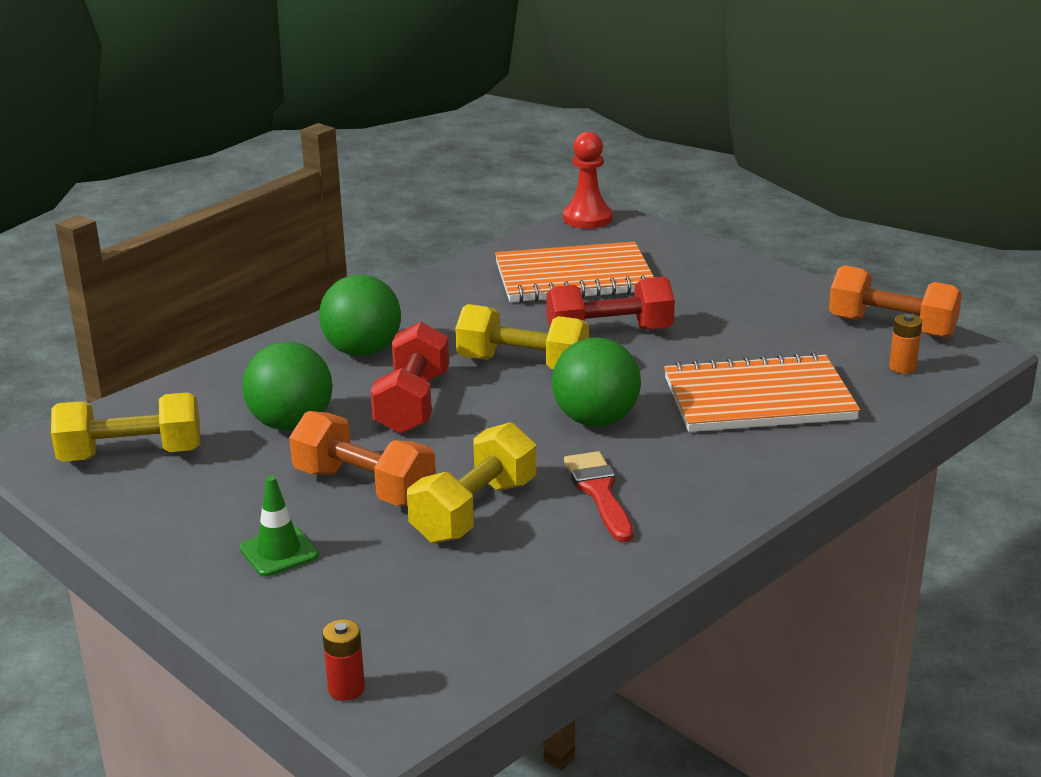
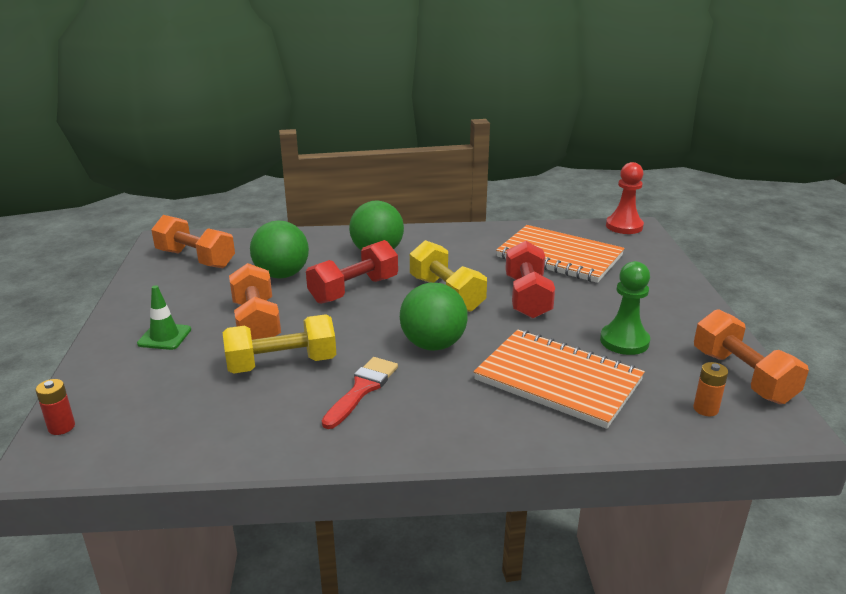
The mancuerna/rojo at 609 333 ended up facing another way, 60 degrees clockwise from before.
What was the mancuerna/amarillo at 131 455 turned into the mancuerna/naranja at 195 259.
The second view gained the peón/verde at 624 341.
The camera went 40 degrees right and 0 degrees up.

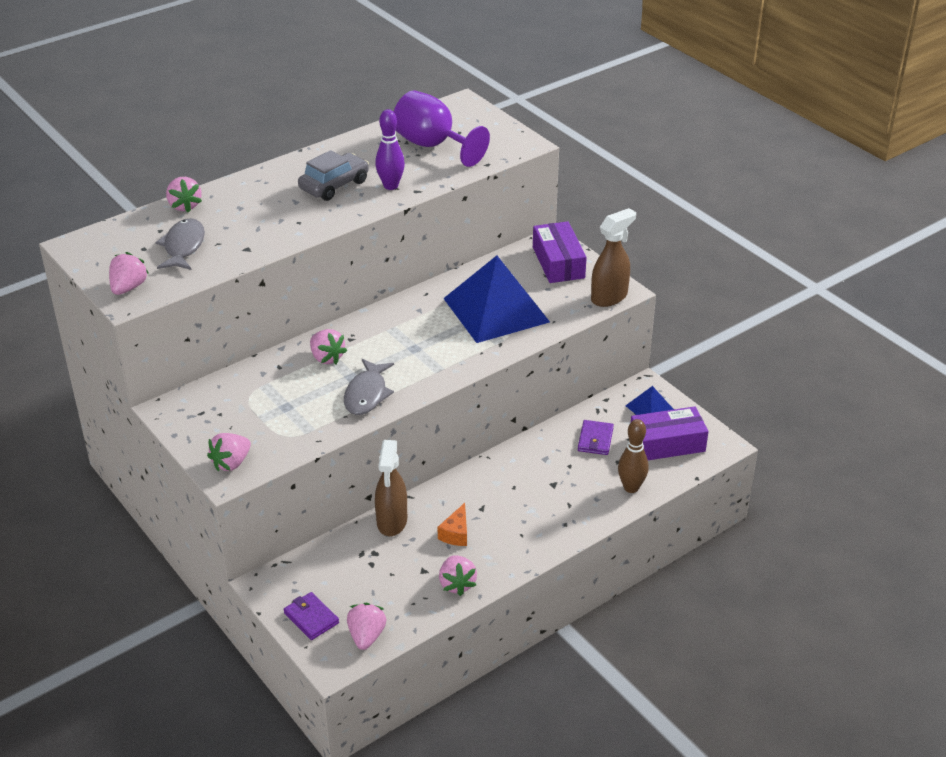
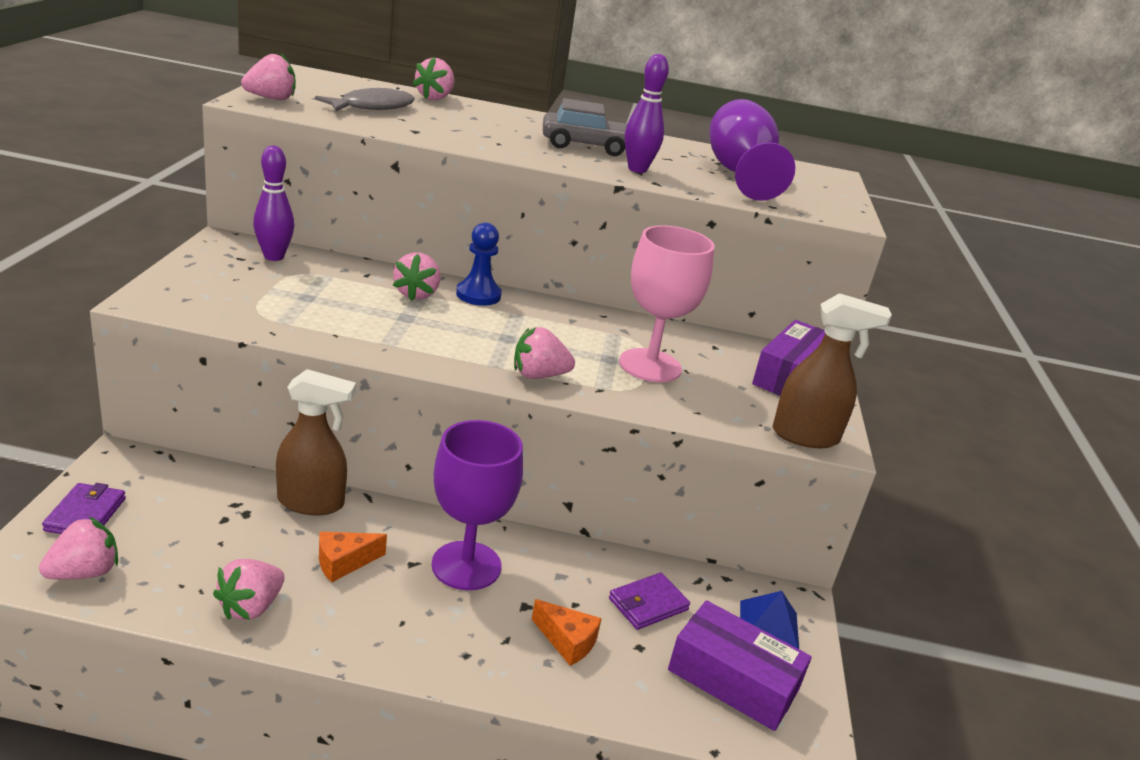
Where the pirámide/azul stood at 496 310, the copa/rosa came to stand at 650 366.
The second view lost the pez/gris at 367 394.
The second view lost the bolo/marrón at 631 487.
The fresa/rosa ended up elsewhere, having gone from 231 463 to 538 375.
The pulverizador/marrón at 391 522 ended up facing another way, 135 degrees counterclockwise from before.
The second view gained the bolo/morado at 274 257.
The second view gained the peón/azul at 478 295.
The second view gained the copa/morado at 466 565.
The second view gained the queso/naranja at 567 641.
The camera went 40 degrees right and 10 degrees down.

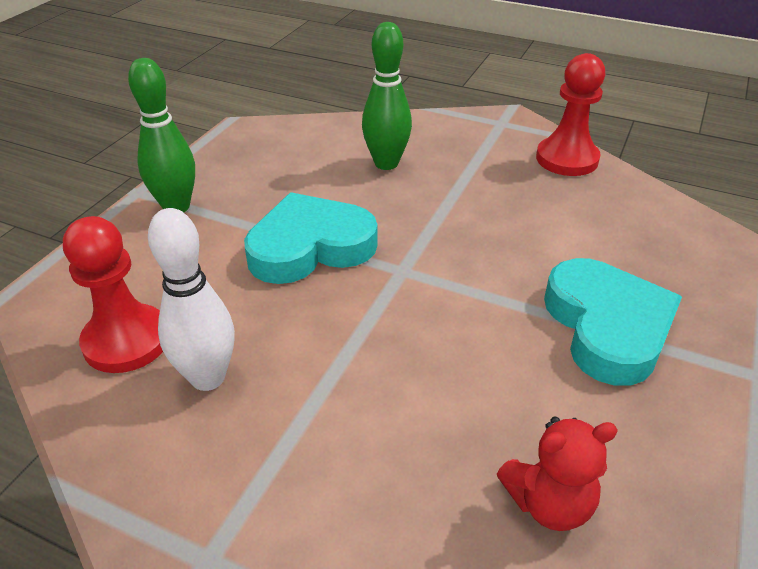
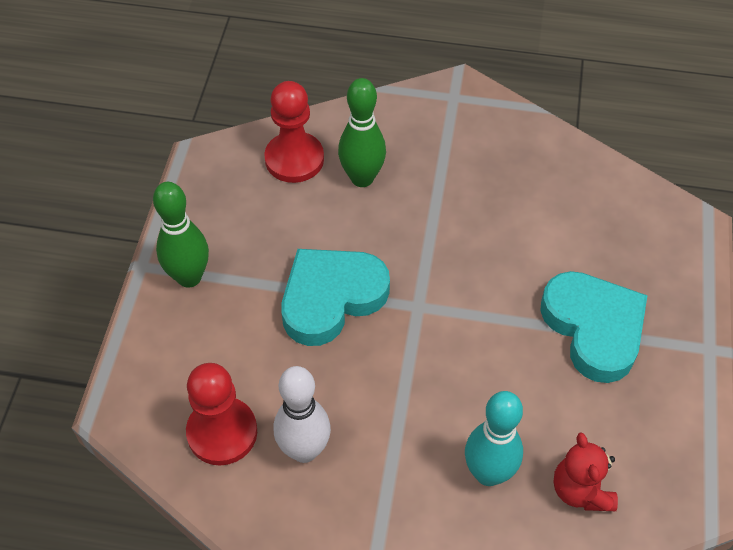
The peón/rojo ended up elsewhere, having gone from 567 159 to 294 159.
The osito/rojo at 549 503 ended up facing another way, 105 degrees clockwise from before.
The second view gained the bolo/turquesa at 488 473.
The camera went 15 degrees left and 15 degrees up.

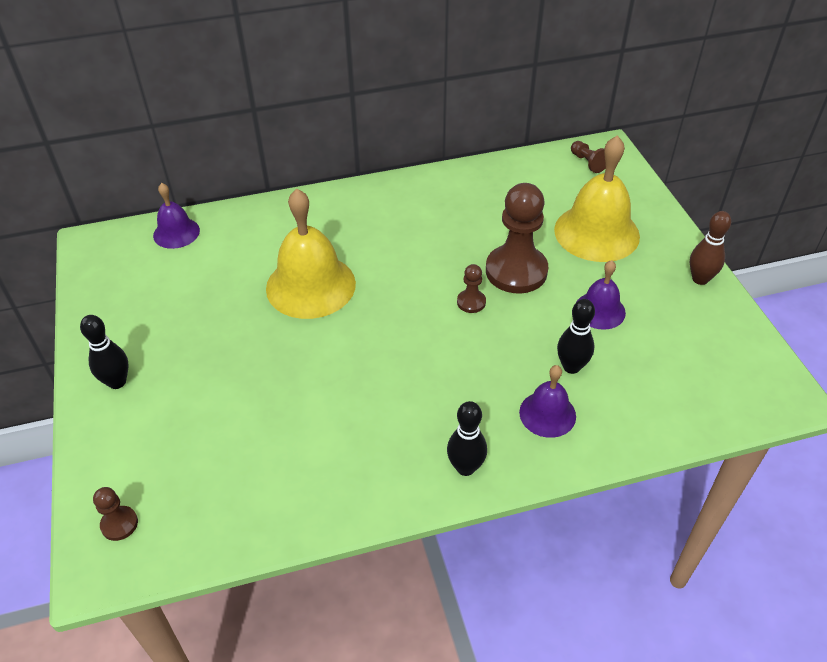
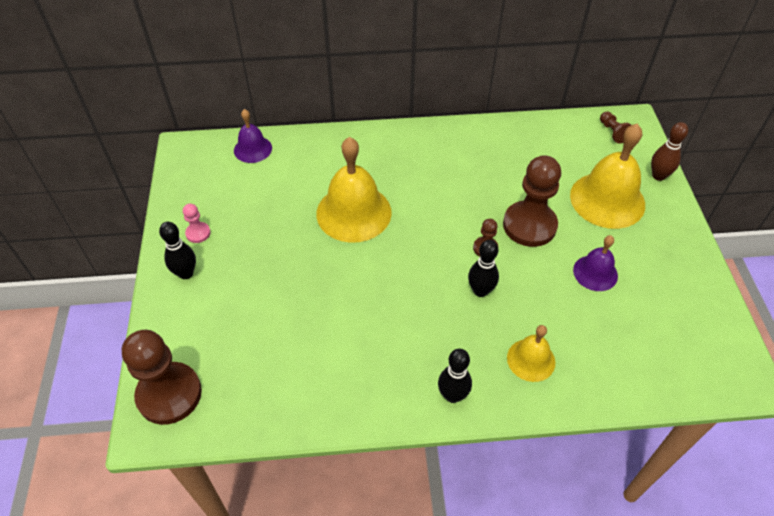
The bolo/marrón ended up elsewhere, having gone from 700 279 to 658 176.
The bolo/negro ended up elsewhere, having gone from 571 367 to 480 291.
What was the campana/morado at 547 414 turned into the campana/amarillo at 531 360.
The size of the peón/marrón at 119 524 changed by a factor of 2.21.
The second view gained the peón/rosa at 198 233.
The camera went 10 degrees right and 5 degrees up.

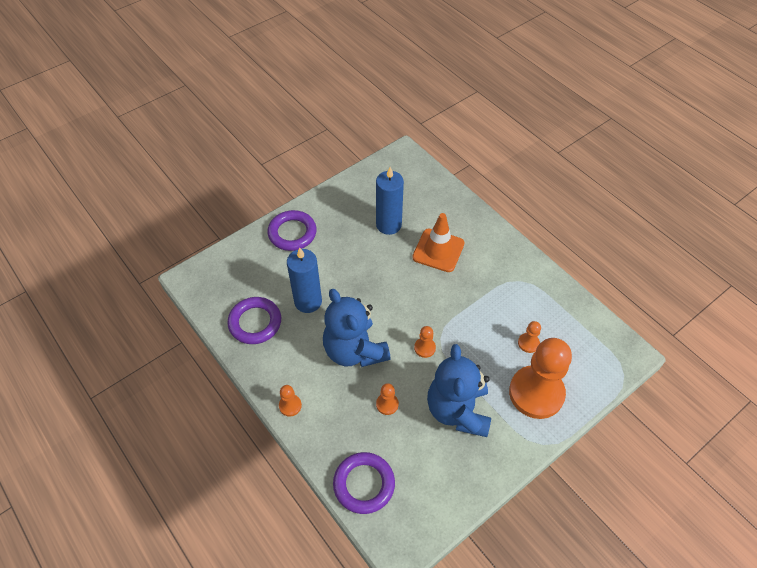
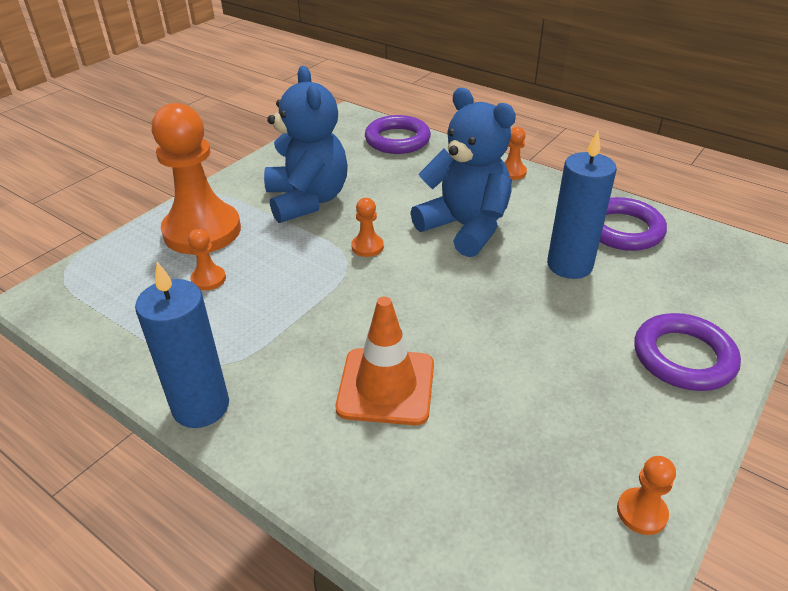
The vela/azul ended up elsewhere, having gone from 388 225 to 201 406.
The peón/naranja ended up elsewhere, having gone from 387 404 to 641 512.
The camera went 165 degrees right and 15 degrees down.

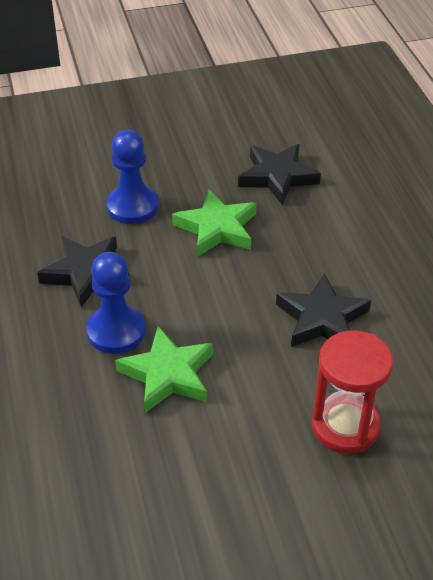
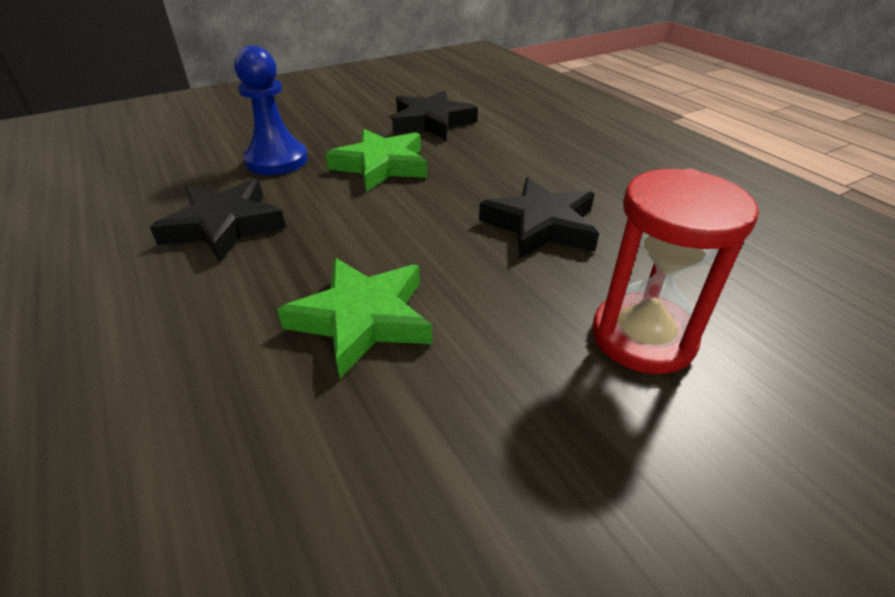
The second view lost the peón/azul at 116 331.
The camera went 15 degrees left and 5 degrees down.

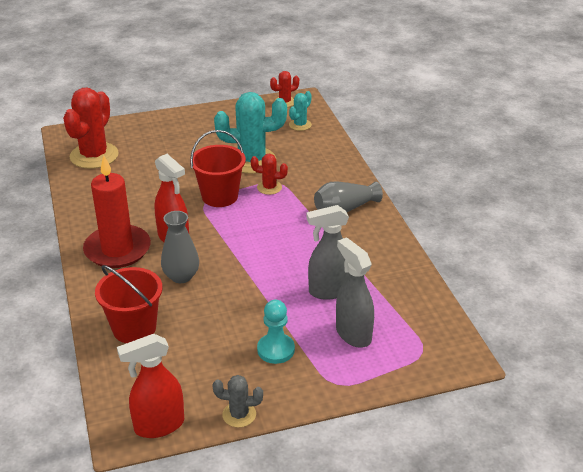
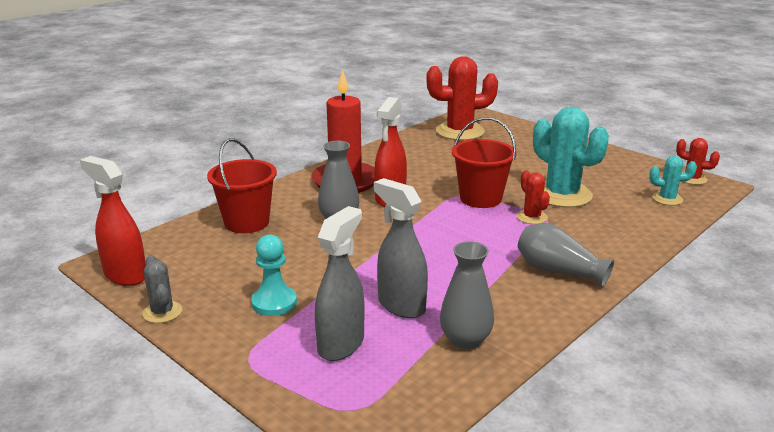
The second view gained the florero/gris at 465 339.
The camera went 60 degrees right and 10 degrees down.

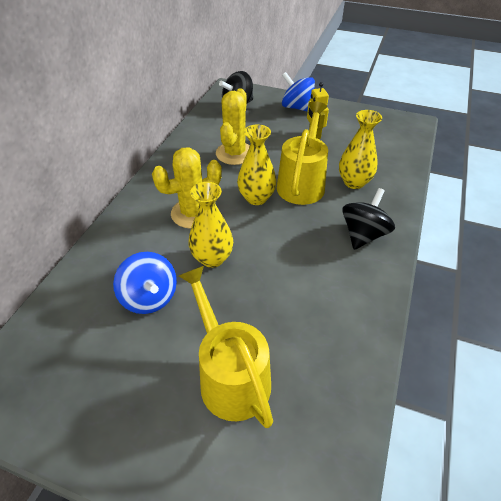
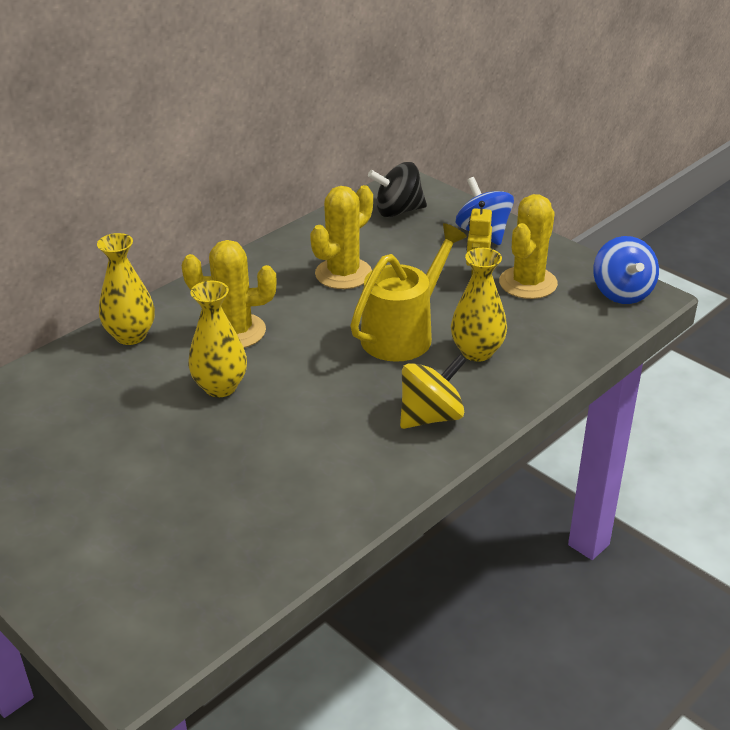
The florero/amarillo ended up elsewhere, having gone from 256 198 to 131 336.
What was the peonza/negro at 363 234 turned into the peonza/amarillo at 431 416.
The peonza/azul ended up elsewhere, having gone from 150 297 to 622 293.
The second view lost the regadera/amarillo at 230 375.
The second view gained the cactus/amarillo at 528 283.
The camera went 25 degrees right and 10 degrees down.

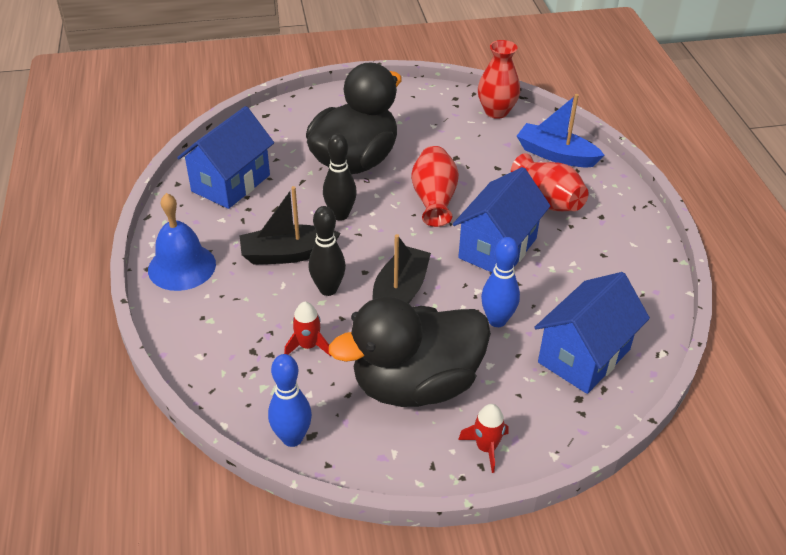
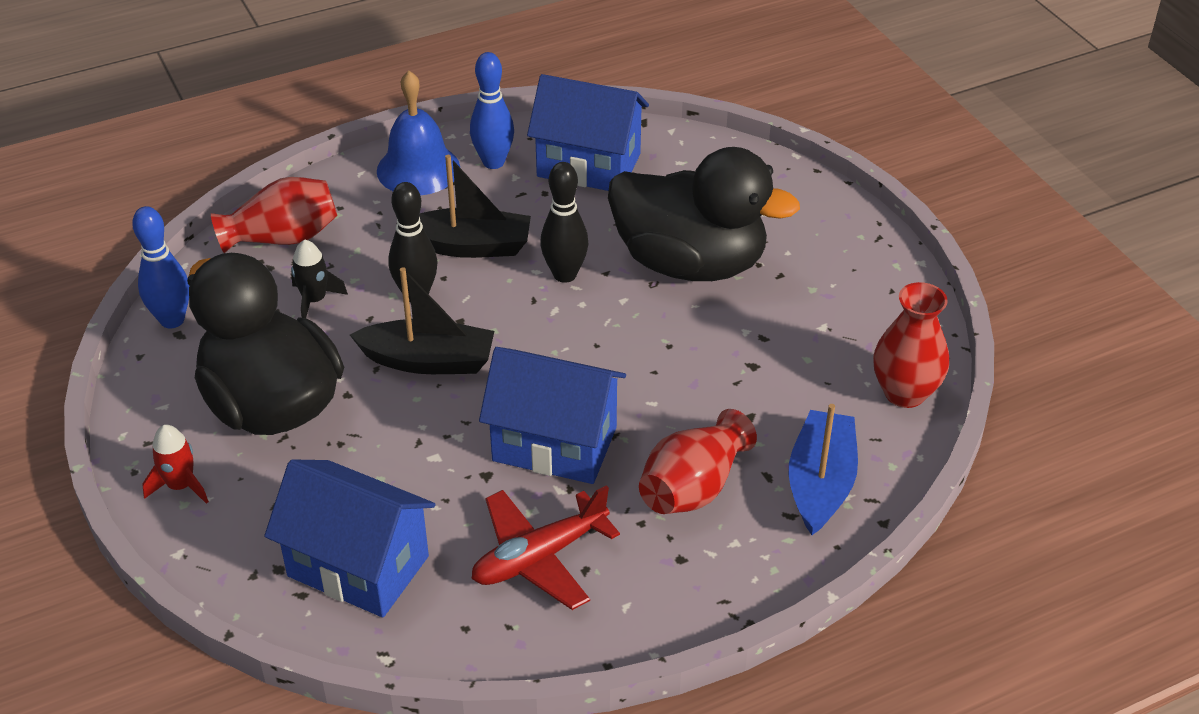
The florero/rojo ended up elsewhere, having gone from 434 199 to 283 238.
The barco/negro at 287 254 ended up facing another way, 120 degrees clockwise from before.
The bolo/azul ended up elsewhere, having gone from 497 320 to 493 162.
What was the cohete/rojo at 308 346 turned into the cohete/negro at 314 300.
The second view gained the avión/rojo at 539 557.
The camera went 75 degrees right and 0 degrees up.

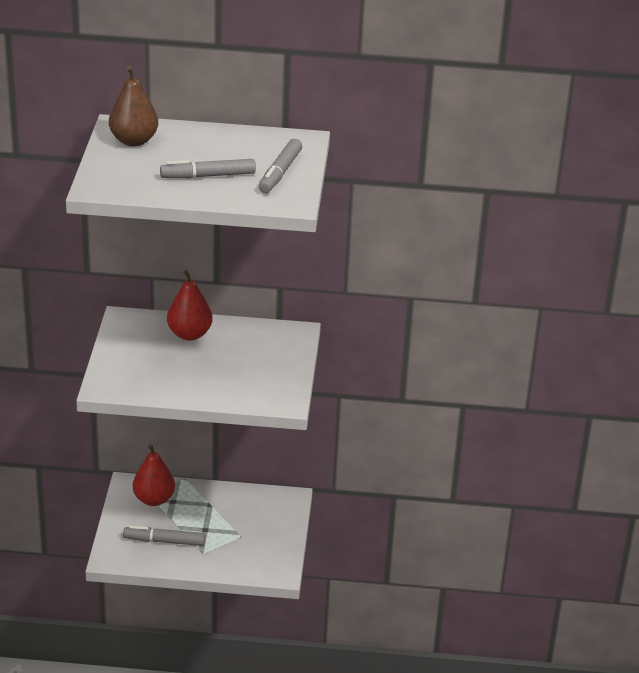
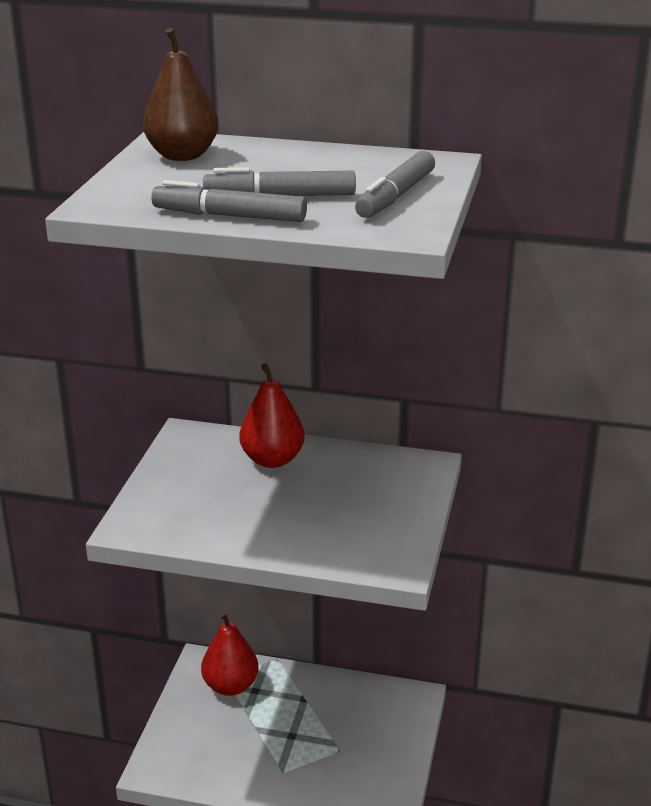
The rotulador/gris ended up elsewhere, having gone from 164 541 to 229 216.
The camera went 10 degrees right and 5 degrees down.

